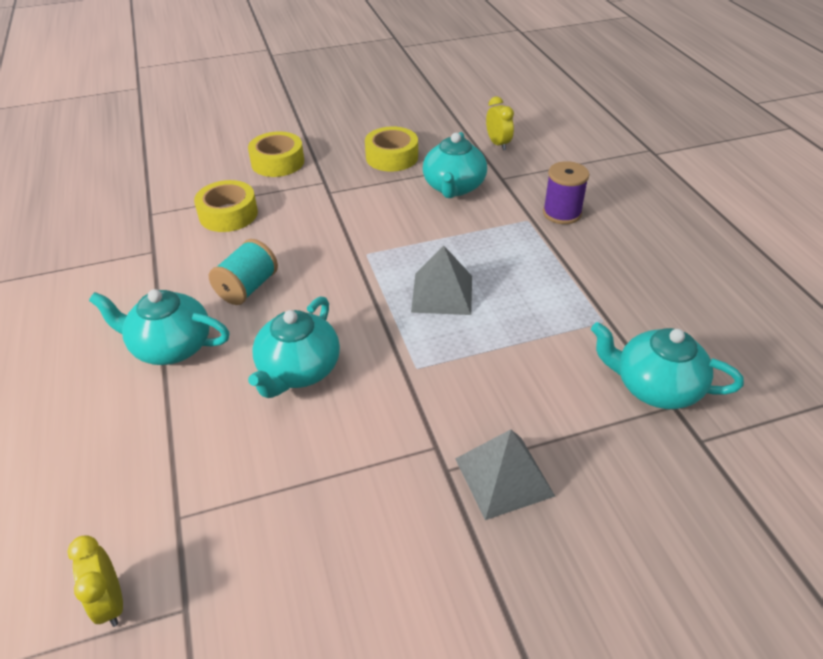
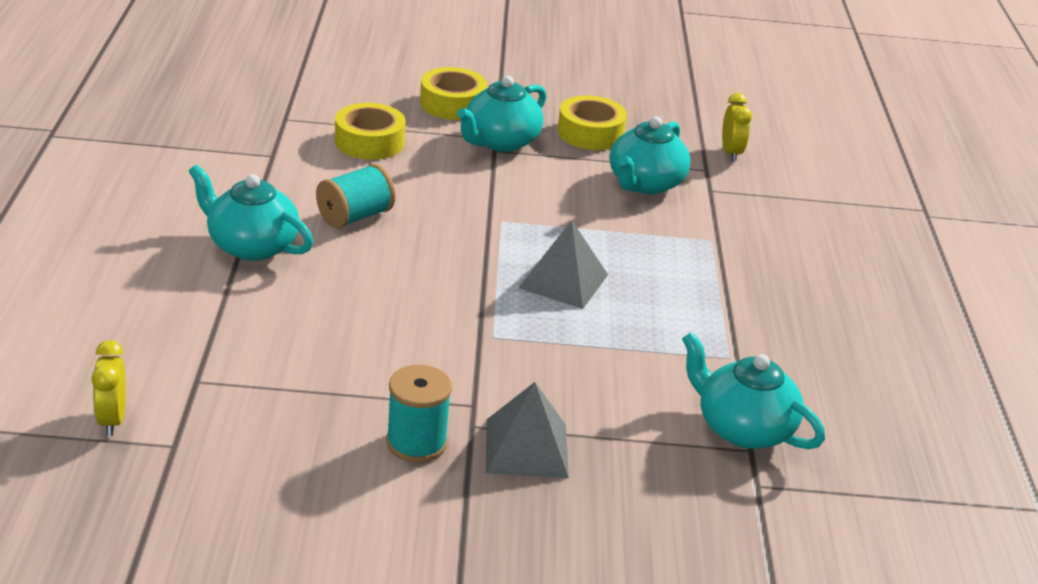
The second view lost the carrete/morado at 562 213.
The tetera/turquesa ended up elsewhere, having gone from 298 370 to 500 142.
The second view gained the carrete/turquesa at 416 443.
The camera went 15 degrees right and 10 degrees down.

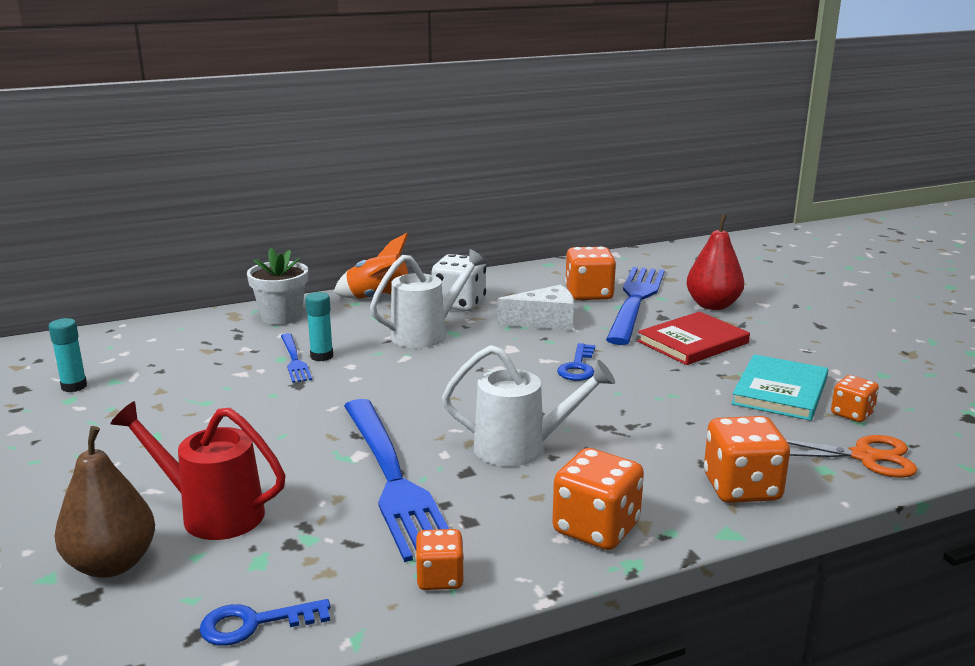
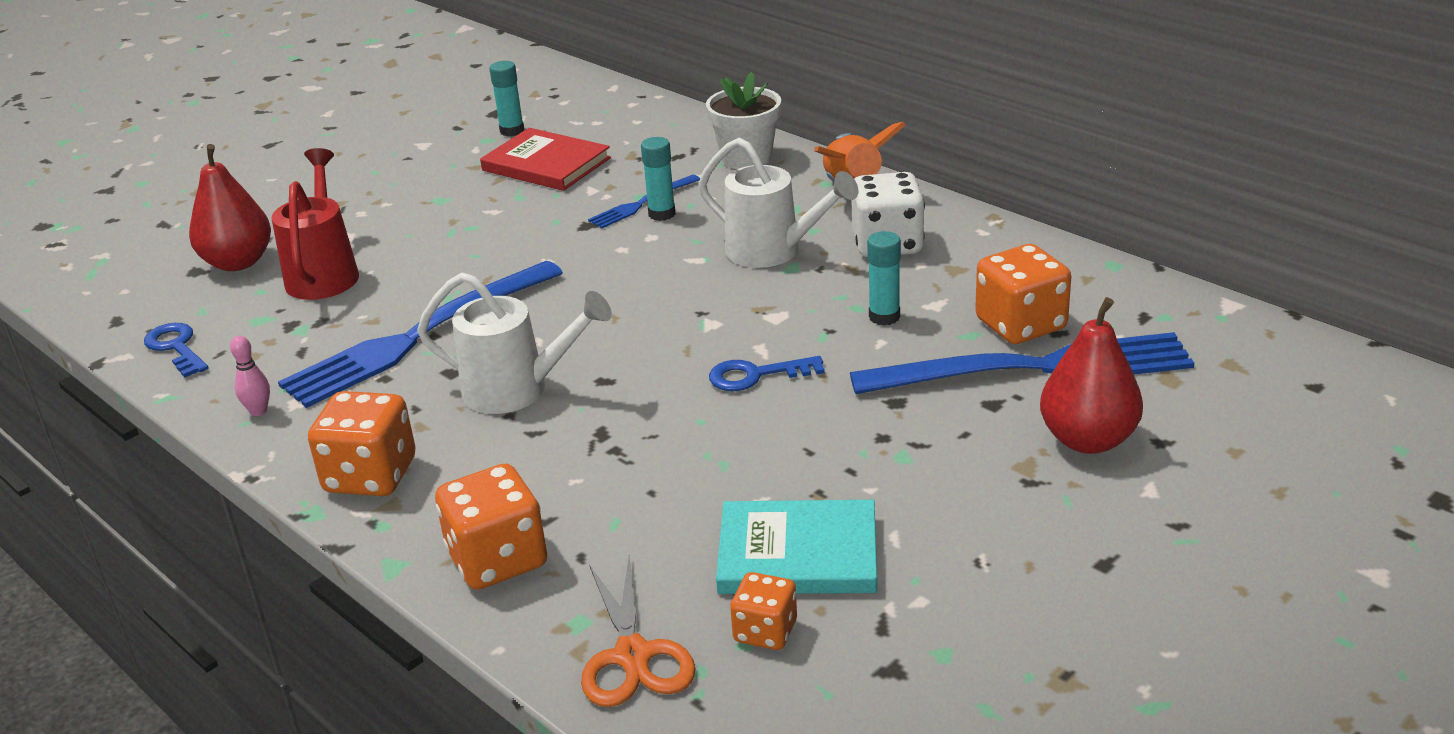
Where the queso/blanco stood at 545 321, the barra de pegamento/turquesa came to stand at 884 317.
The libro/rojo ended up elsewhere, having gone from 692 342 to 546 164.
The regadera/blanco at 521 448 ended up facing another way, 60 degrees counterclockwise from before.
What was the pera/marrón at 112 564 turned into the pera/rojo at 238 262.
Where the dado/naranja stood at 440 578, the bolo/rosa came to stand at 258 411.
The camera went 70 degrees right and 10 degrees up.

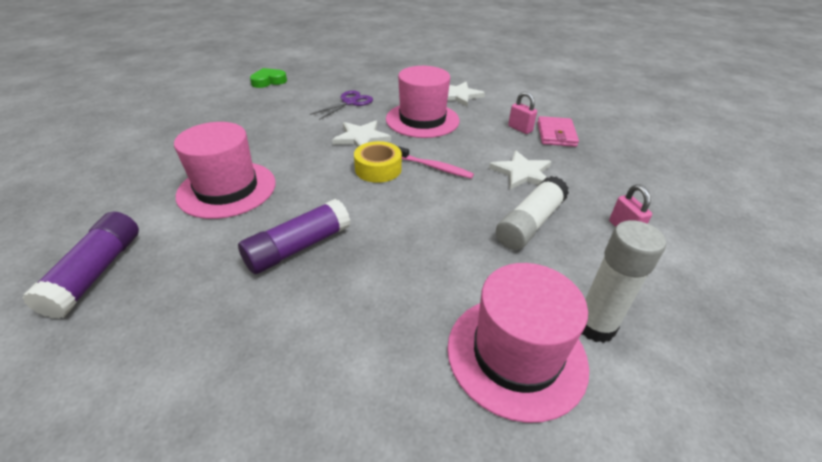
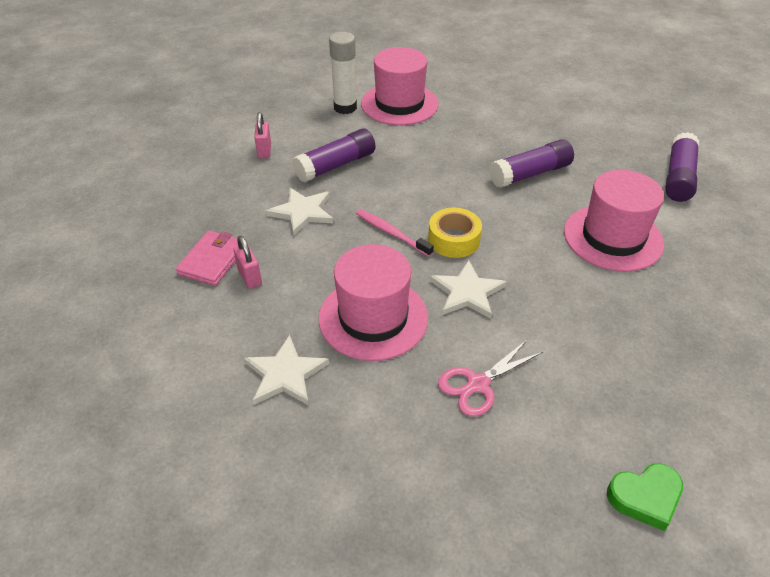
What was the tijeras/morado at 349 102 turned into the tijeras/rosa at 478 384.
What was the barra de pegamento/blanco at 530 223 turned into the barra de pegamento/morado at 336 165.
The camera went 165 degrees left and 5 degrees up.

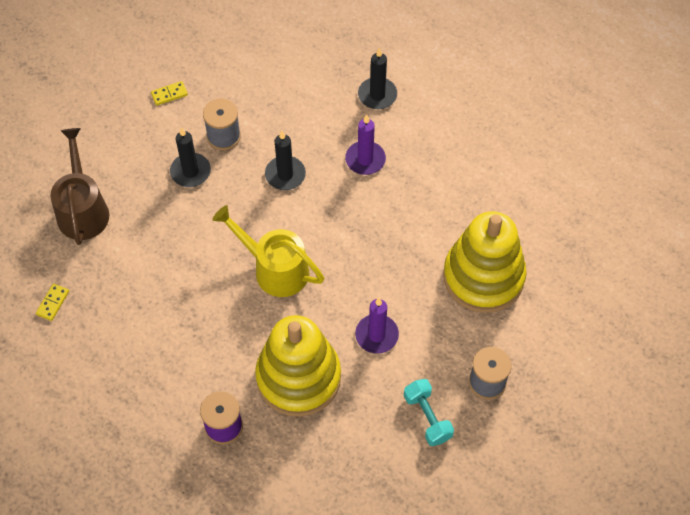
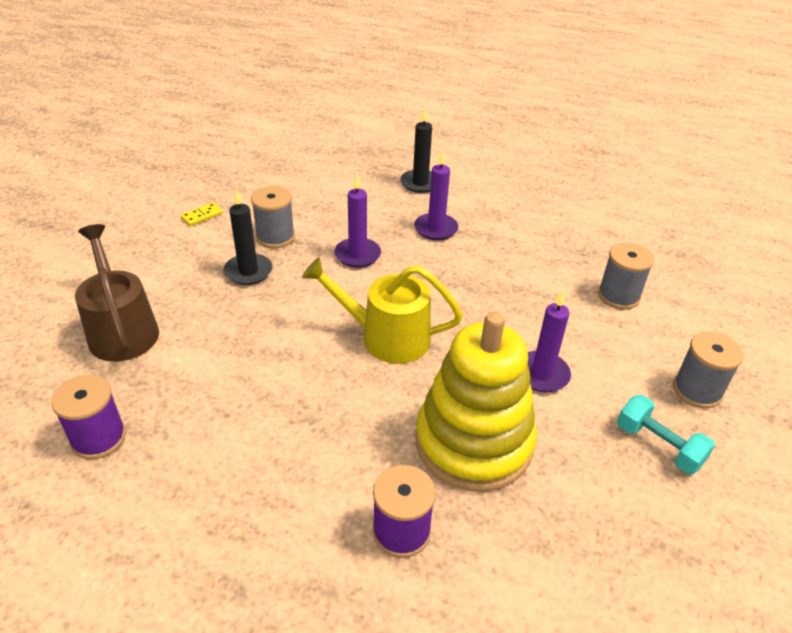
What was the vela/negro at 285 175 turned into the vela/morado at 357 255.
Where the juguete apilable/amarillo stood at 483 277, the carrete/gris came to stand at 618 296.
Where the ficha de dominó/amarillo stood at 53 303, the carrete/morado came to stand at 98 438.
The camera went 20 degrees left and 20 degrees down.

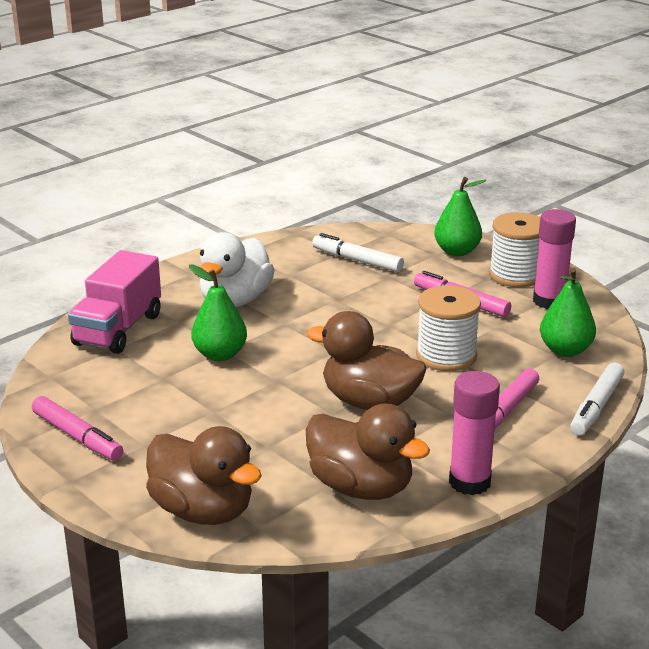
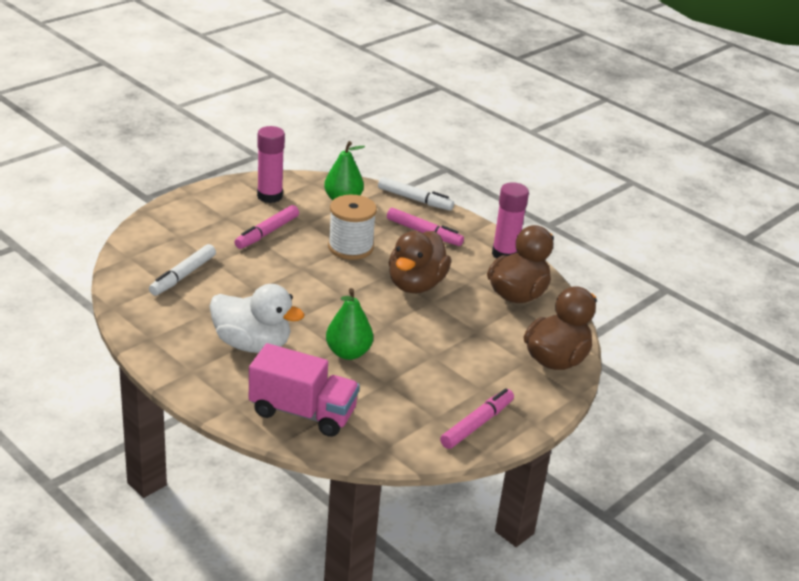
The second view lost the pera/verde at 457 251.
The second view lost the carrete/blanco at 516 275.
The camera went 95 degrees left and 5 degrees up.

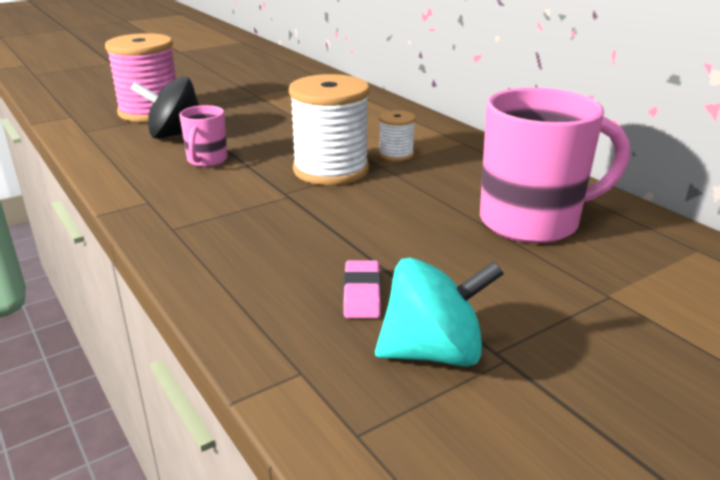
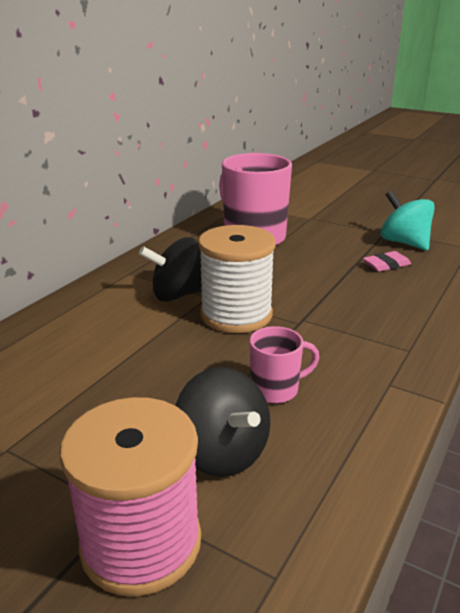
Where the carrete/blanco stood at 396 154, the peonza/negro came to stand at 178 295.
The camera went 115 degrees left and 0 degrees up.

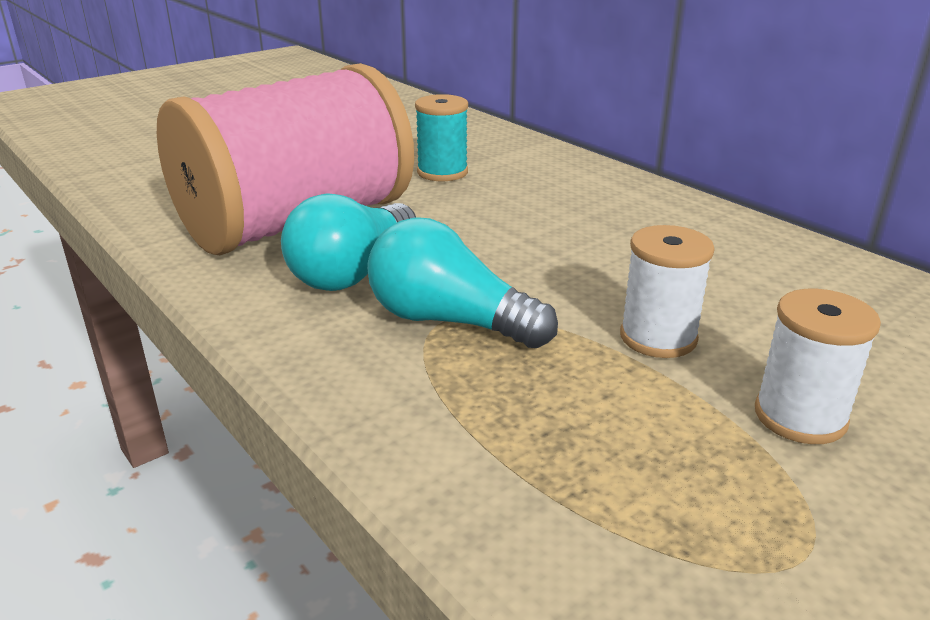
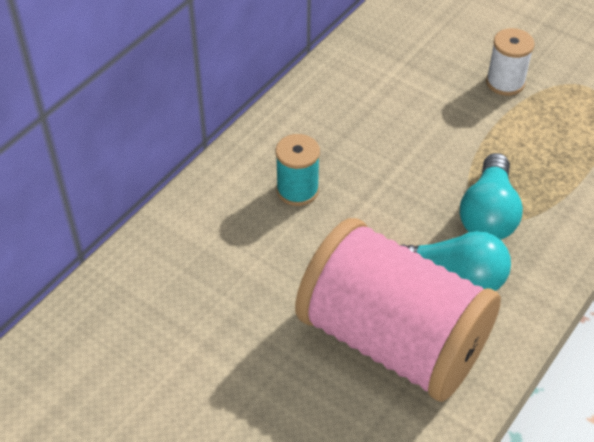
The carrete/turquesa ended up elsewhere, having gone from 442 172 to 297 190.
The second view lost the carrete/blanco at 658 337.
The camera went 105 degrees left and 20 degrees up.

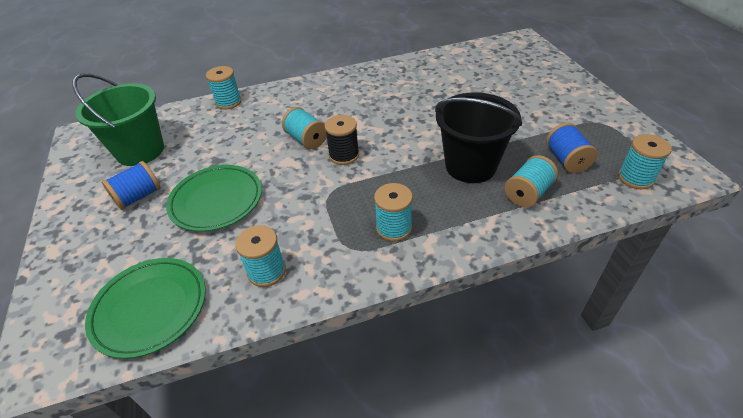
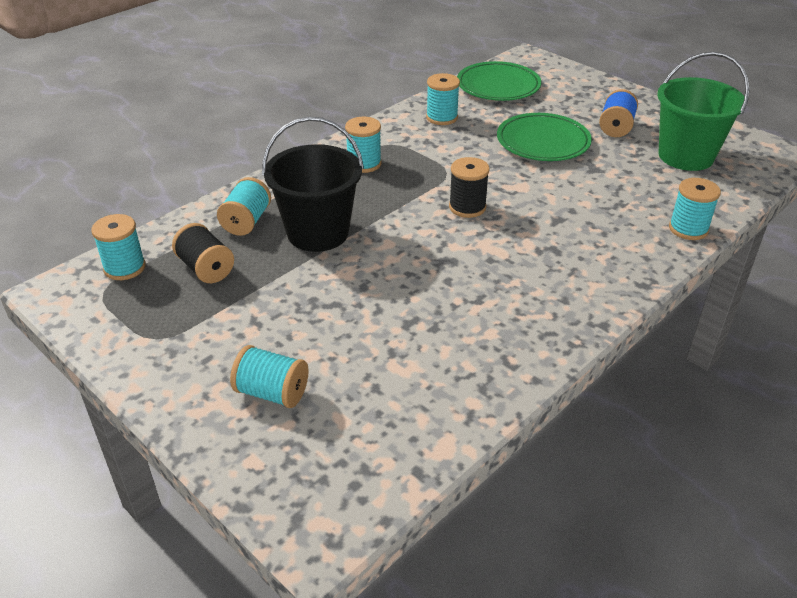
The carrete/turquesa ended up elsewhere, having gone from 306 139 to 272 392.
What was the carrete/azul at 566 160 turned into the carrete/negro at 206 269.
The camera went 150 degrees right and 5 degrees down.

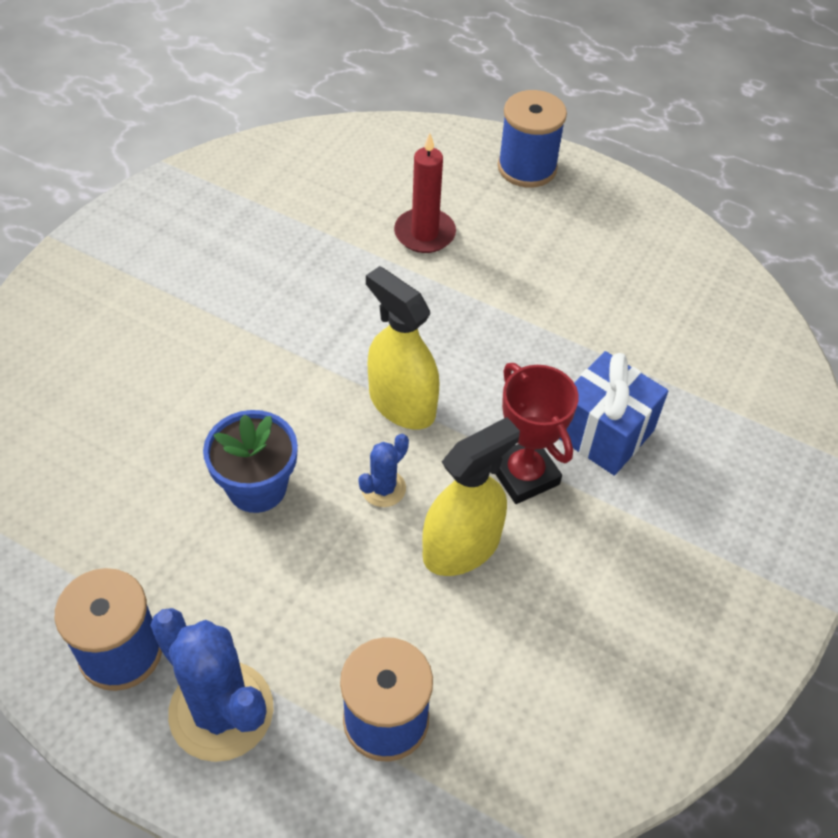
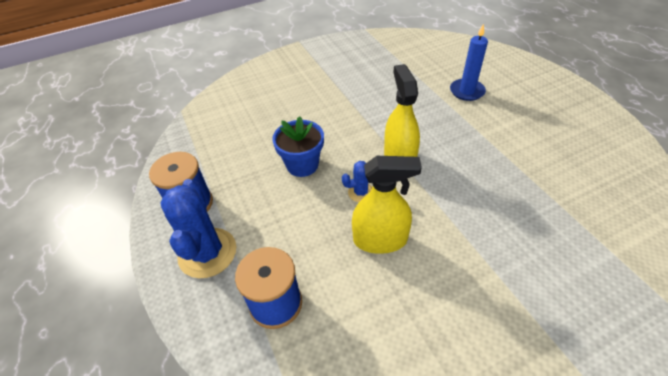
The second view lost the carrete/azul at 527 167.
What was the vela/rojo at 424 233 turned into the vela/azul at 467 91.
The second view lost the regalo/azul at 603 433.
The second view lost the trofeo/rojo at 524 475.
The camera went 40 degrees right and 5 degrees down.

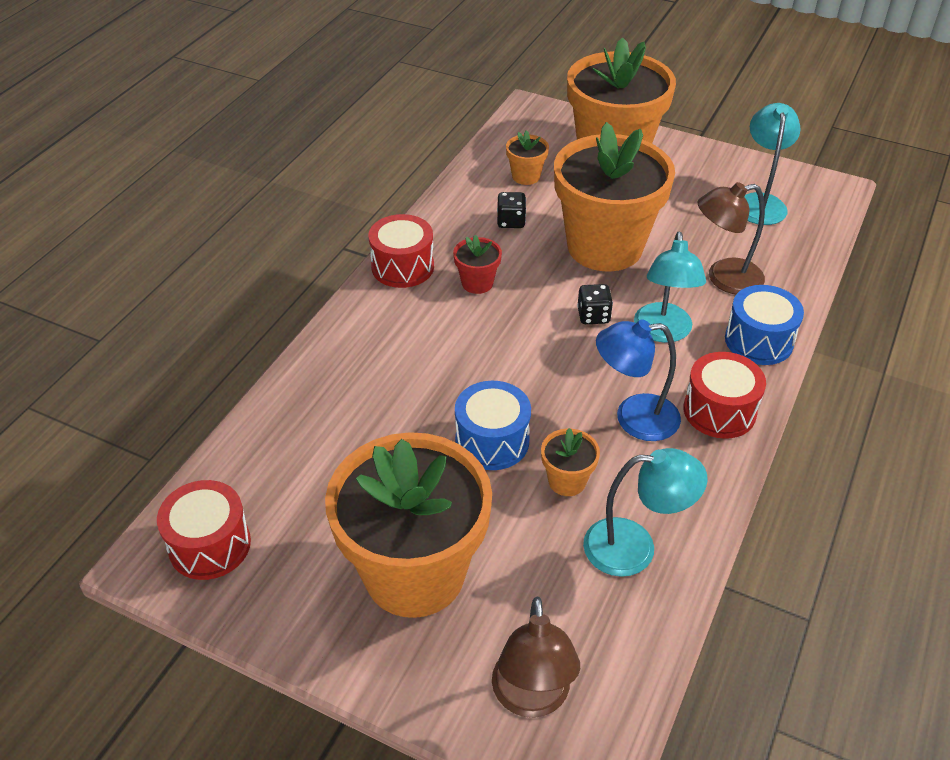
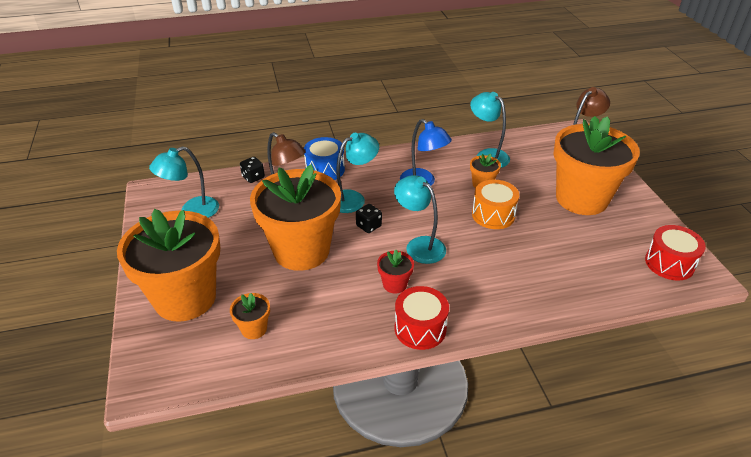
The dado/negro ended up elsewhere, having gone from 511 221 to 253 177.
The second view lost the tambor/rojo at 719 411.
What was the tambor/azul at 492 441 turned into the tambor/naranja at 493 215.
The second view gained the lámpara/turquesa at 419 245.
The camera went 130 degrees left and 5 degrees down.

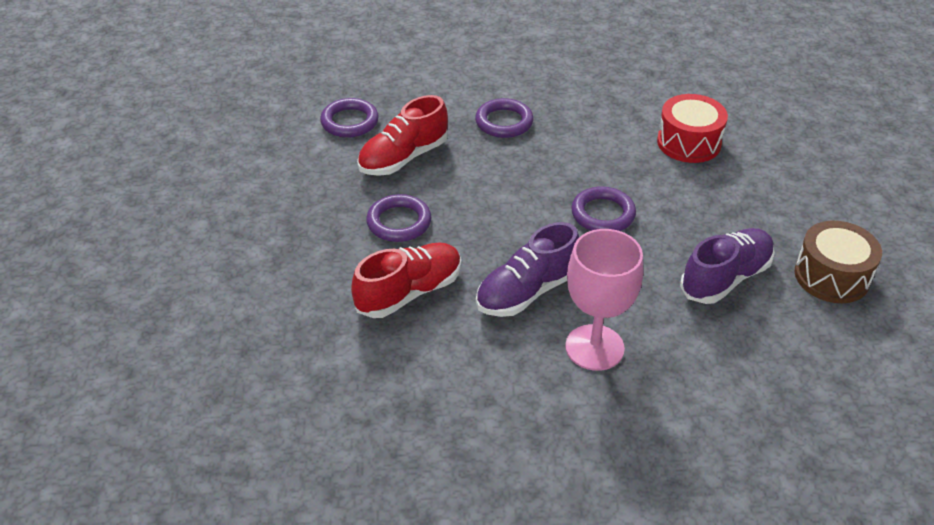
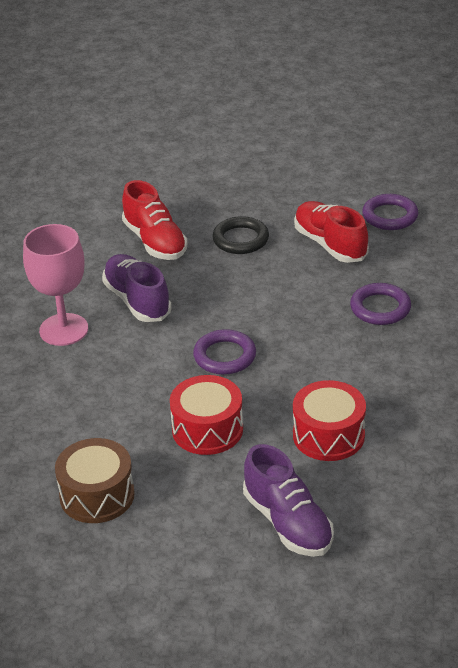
What was the anillo/morado at 399 222 turned into the anillo/negro at 240 239.
The zapato/morado ended up elsewhere, having gone from 725 278 to 288 523.
The second view gained the tambor/rojo at 207 429.
The camera went 100 degrees right and 5 degrees down.

